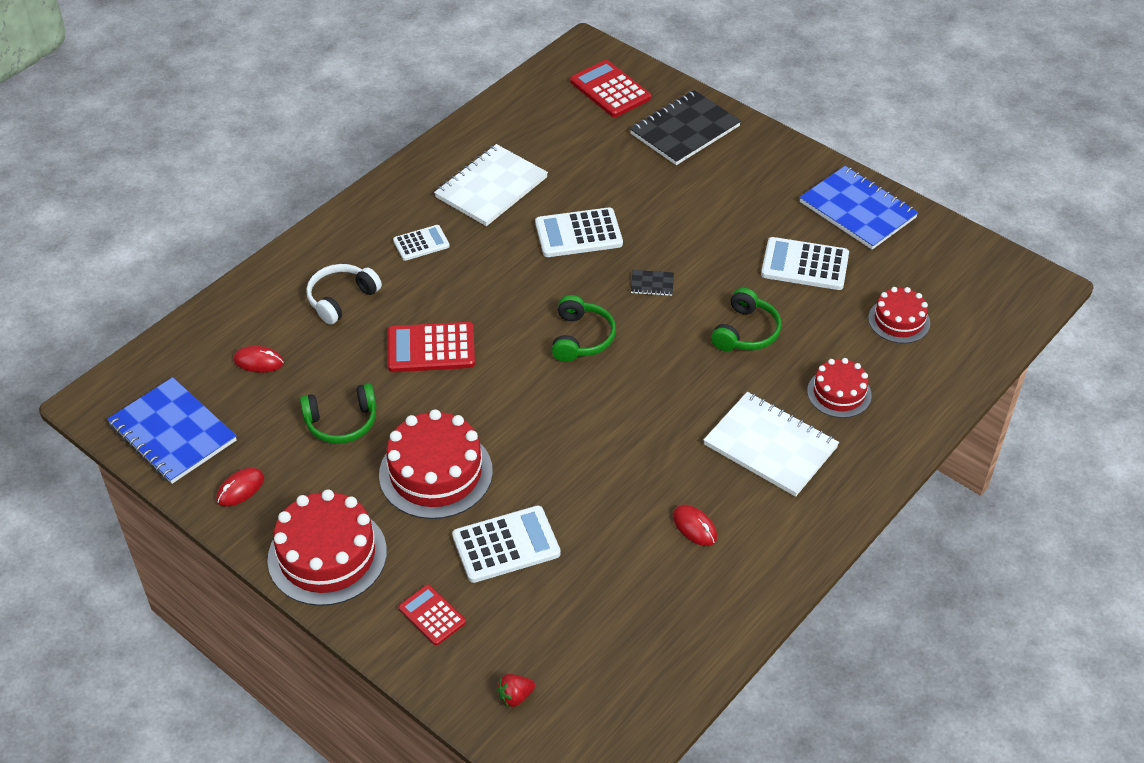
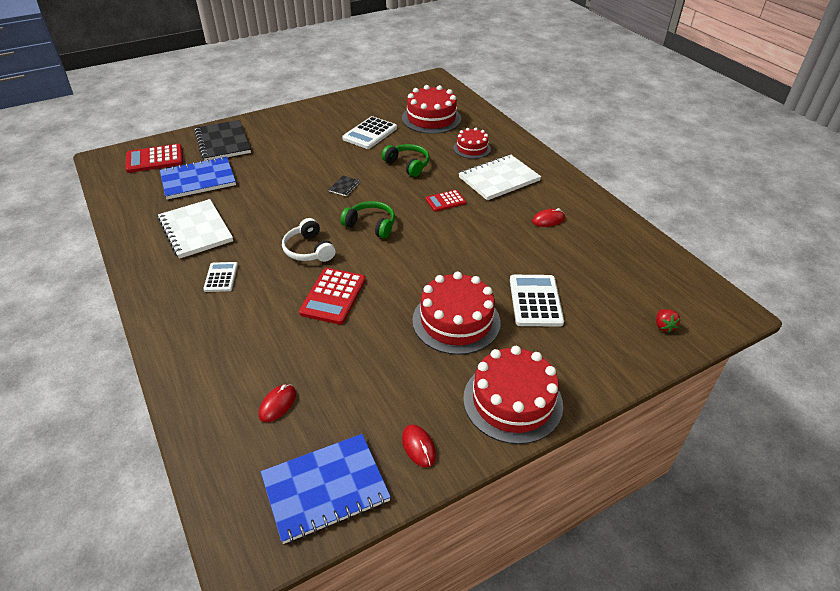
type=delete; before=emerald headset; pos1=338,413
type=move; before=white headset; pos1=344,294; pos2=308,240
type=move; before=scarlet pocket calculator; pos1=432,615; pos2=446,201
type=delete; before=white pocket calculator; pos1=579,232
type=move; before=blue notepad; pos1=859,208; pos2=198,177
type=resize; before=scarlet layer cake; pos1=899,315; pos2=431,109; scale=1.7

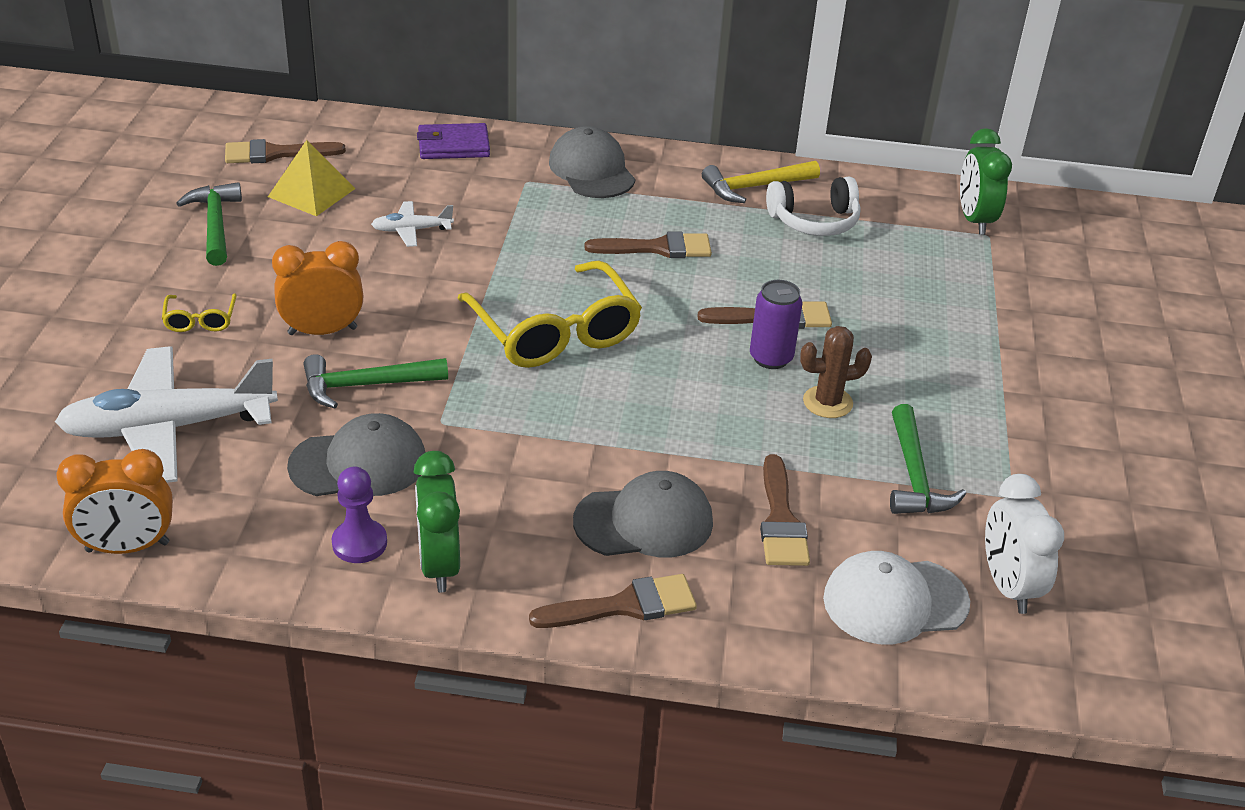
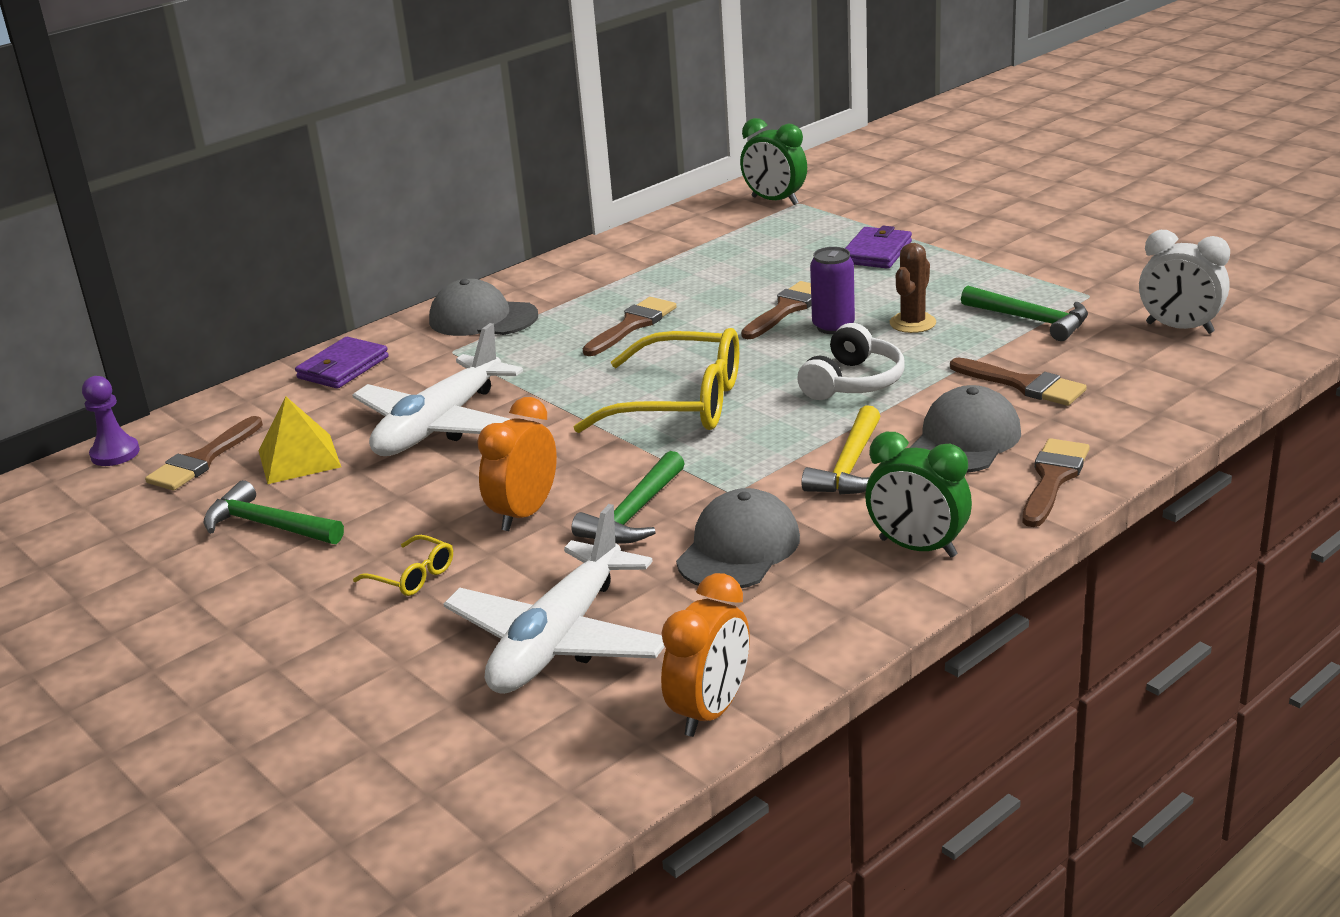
type=move; before=purple pawn; pos1=359,515; pos2=111,421
type=resize; before=white plane; pos1=412,224; pos2=437,389; scale=2.19
type=move; before=golden carpenter's hammer; pos1=761,182; pos2=841,449
type=move; before=white headset; pos1=813,206; pos2=851,361
type=delete; before=white baseball cap; pos1=896,597
type=insert; after=purple card wallet; pos2=878,247

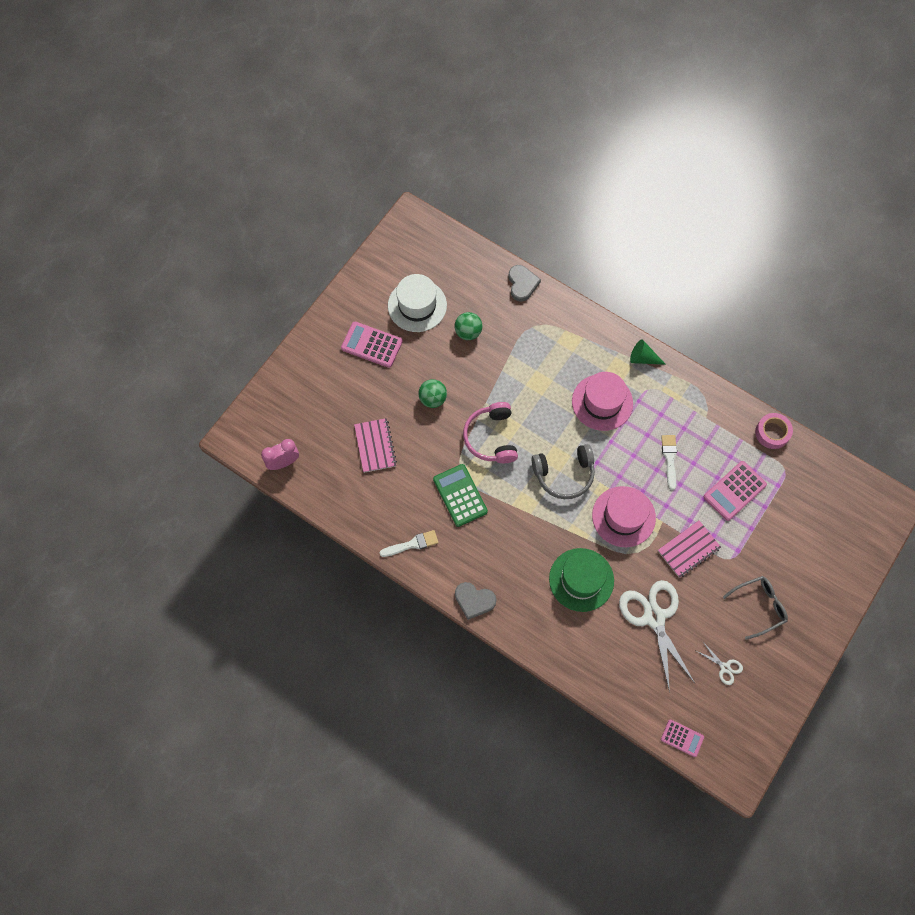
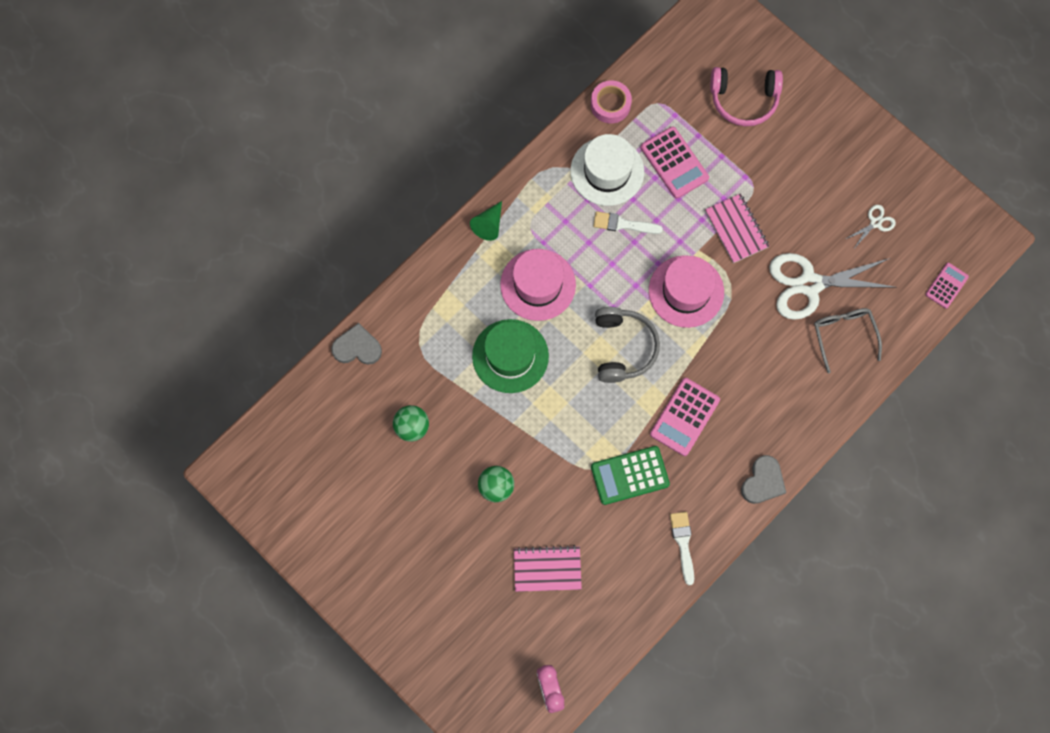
type=move; before=rose-pink pocket calculator; pos1=372,345; pos2=685,417
type=move; before=white hat; pos1=417,303; pos2=607,170
type=move; before=rose-pink headset; pos1=490,432; pos2=746,96
type=move; before=emerald hat; pos1=581,580; pos2=510,356
type=move; before=grey glasses; pos1=755,608; pos2=848,340

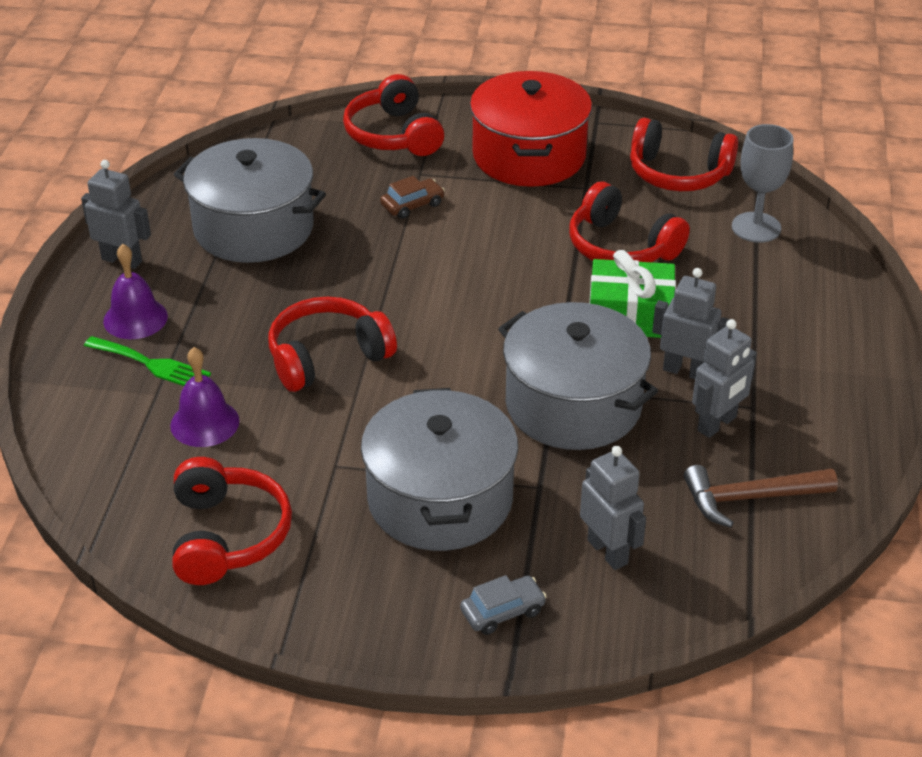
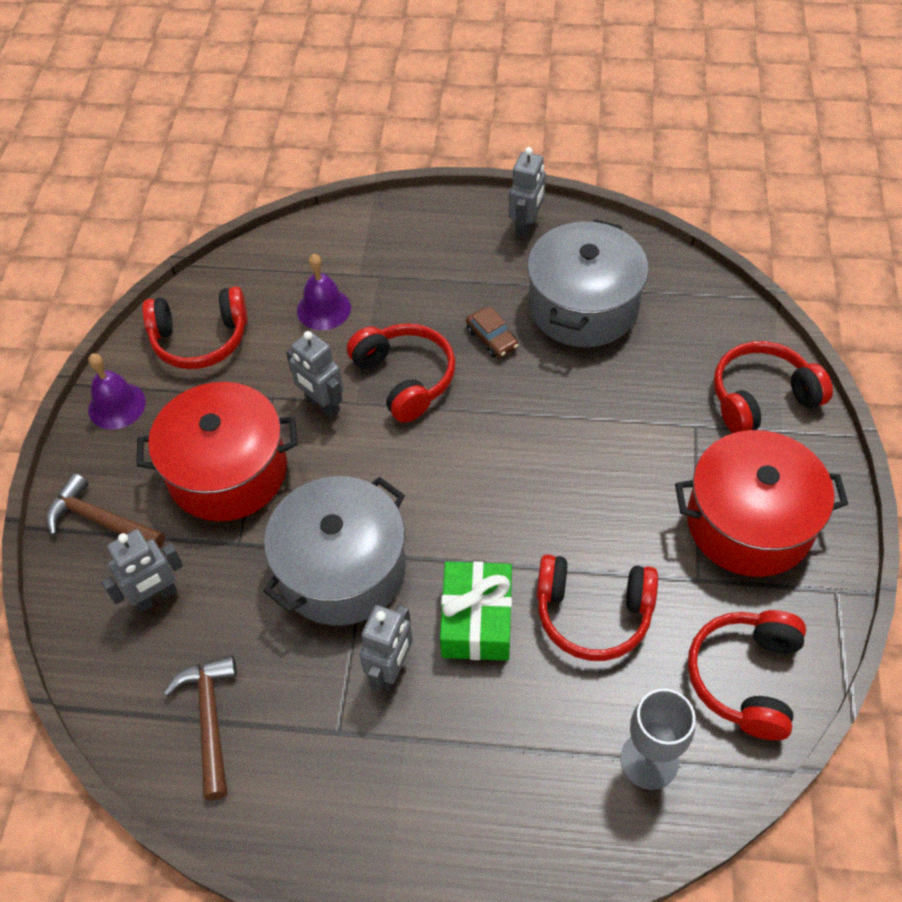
type=delete; before=emerald dinner fork; pos1=147,361
type=move; before=purple hand bell; pos1=135,291; pos2=117,391
type=recolor; before=grey stockpot; after=scarlet stockpot; pos1=439,469; pos2=217,451
type=move; before=russet automobile; pos1=412,197; pos2=492,332
type=replace; before=grey automobile; after=russet carpenter's hammer; pos1=503,605; pos2=105,511
type=rotate; before=scarlet headset; pos1=629,221; pos2=597,607; turn=-120
type=move; before=grey robot figure; pos1=724,378; pos2=315,374

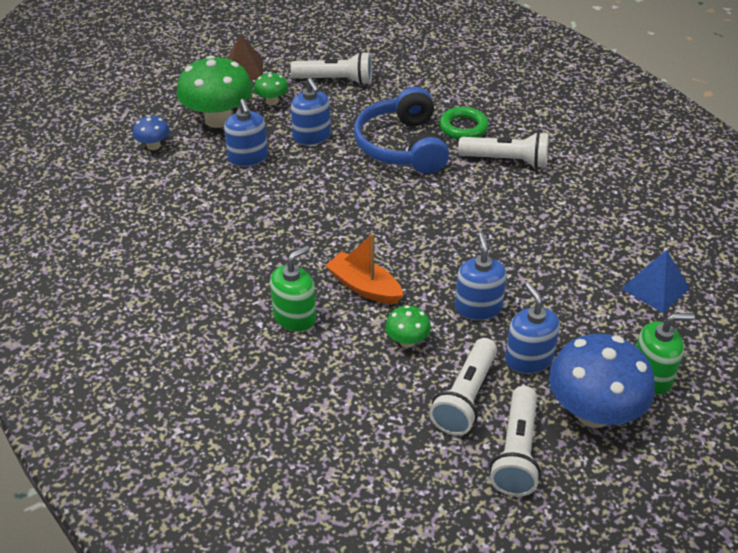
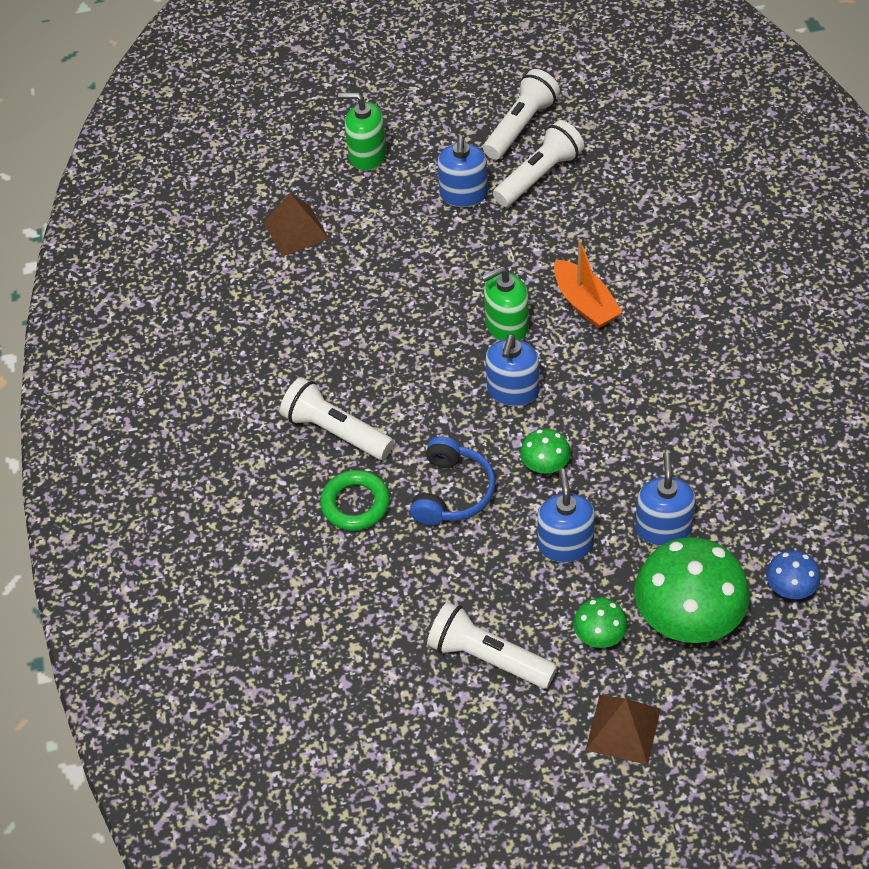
type=move; before=emerald pump bottle; pos1=293,288; pos2=505,303
type=resize; before=blue headset; pos1=401,130; pos2=453,480; scale=0.65
type=move; before=emerald mushroom; pos1=408,326; pos2=545,451
type=move; before=blue pump bottle; pos1=481,276; pos2=512,370
type=delete; before=blue mushroom; pos1=602,381
type=recolor; before=blue solid pyramid; after=russet solid pyramid; pos1=655,281; pos2=296,224

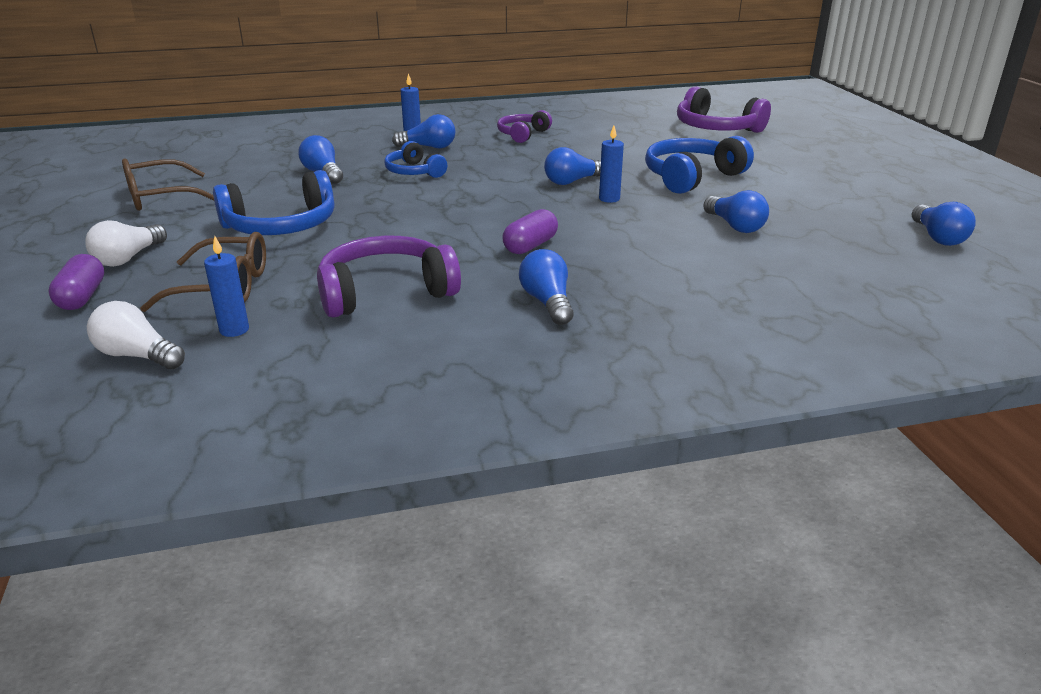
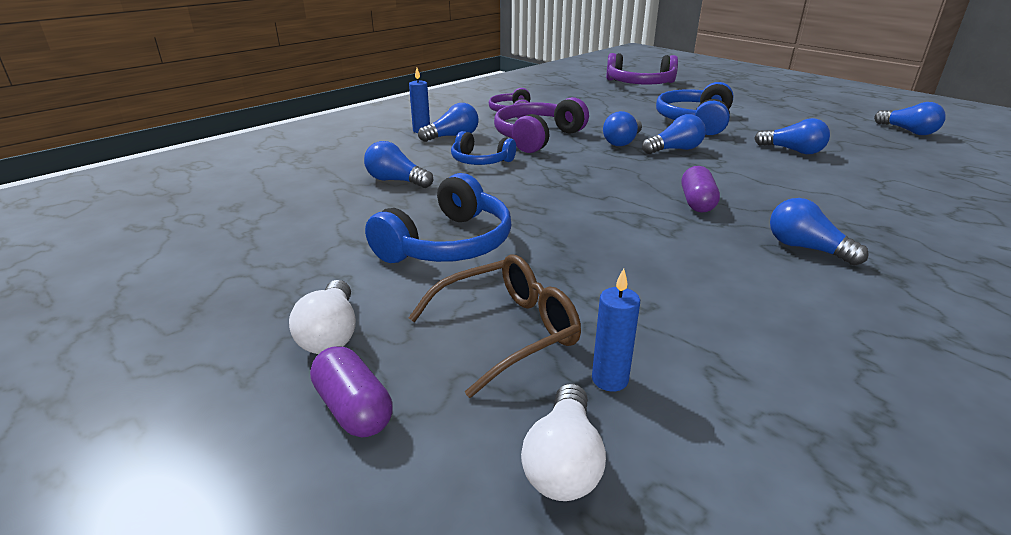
type=rotate; before=white light bulb; pos1=136,335; pos2=563,442; turn=-75
type=delete; before=russet glasses; pos1=168,184
type=move; before=purple headset; pos1=389,277; pos2=541,125
type=replace; before=blue wax candle; after=blue light bulb; pos1=611,164; pos2=674,134

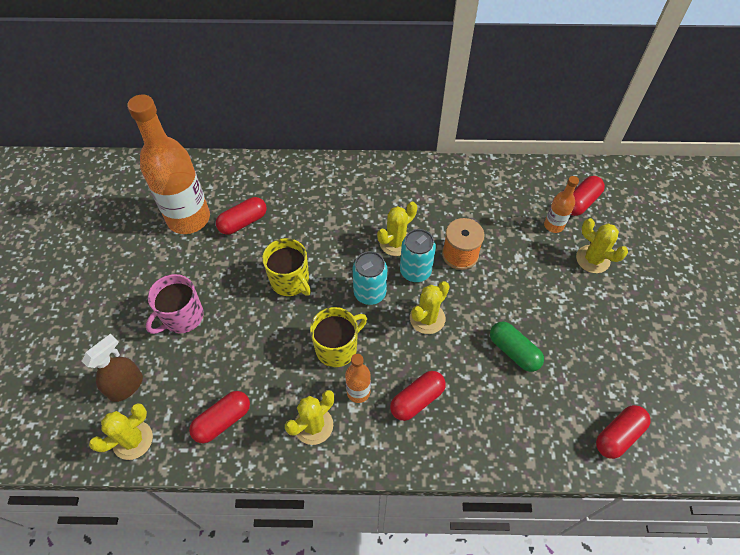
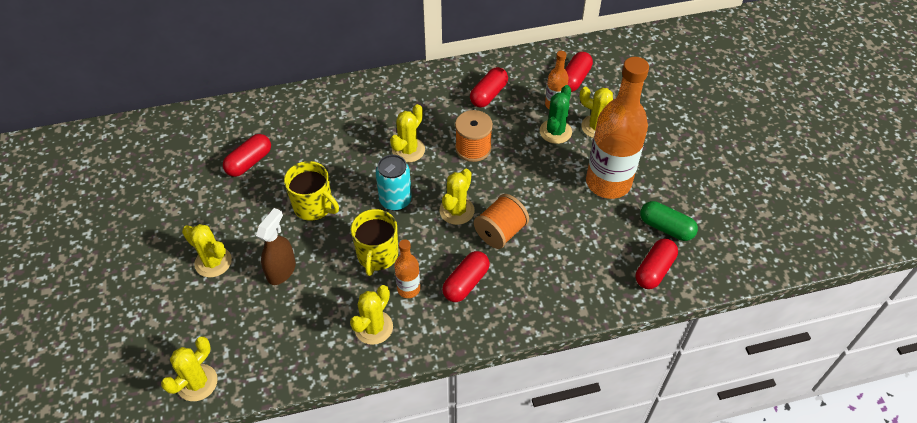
type=move; before=russet sprayer; pos1=112,368; pos2=276,246
type=move; before=orange flask; pos1=168,164; pos2=617,128
type=replace; before=rose-pink mug; after=golden saguaro cactus; pos1=175,304; pos2=207,250
type=move; before=scarlet pill shape; pos1=219,417; pos2=489,87
type=rotate; before=golden mug; pos1=338,337; pos2=374,242; turn=150
type=delete; before=aqua tin; pos1=418,255
type=move; before=emerald pill shape; pos1=517,347; pos2=669,221
type=insert; after=orange spool; pos2=501,221
type=insert; after=emerald saguaro cactus; pos2=556,114

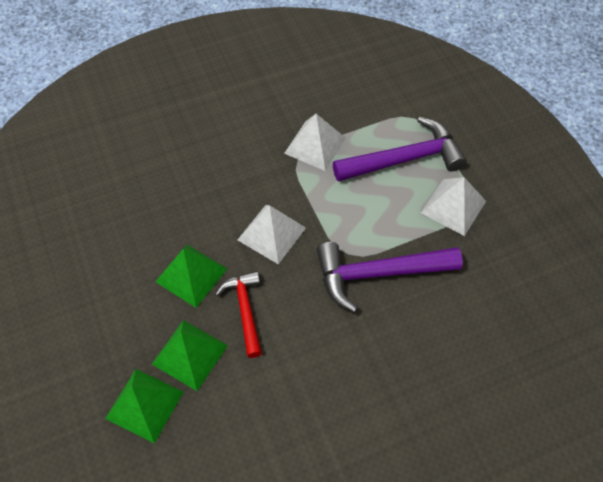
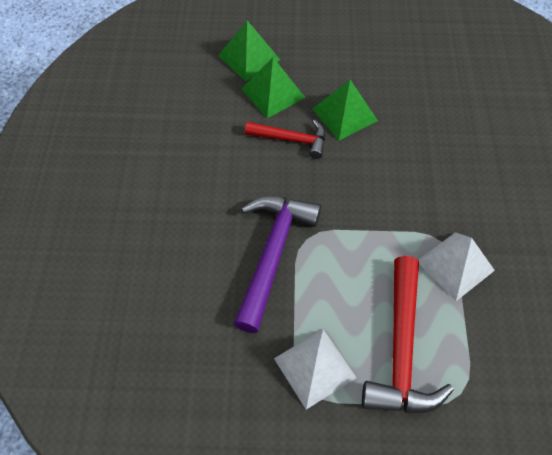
type=delete; before=white solid pyramid; pos1=272,234
type=recolor; before=purple carpenter's hammer; after=scarlet carpenter's hammer; pos1=400,149; pos2=408,334

